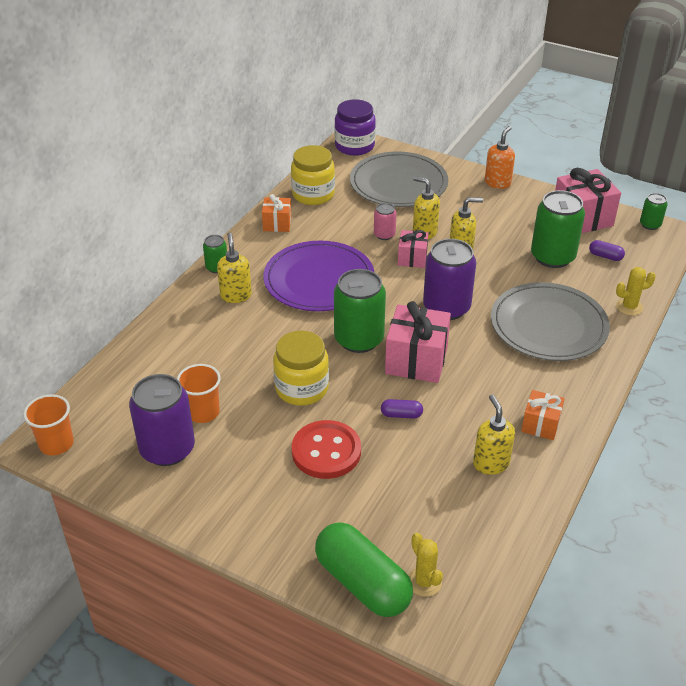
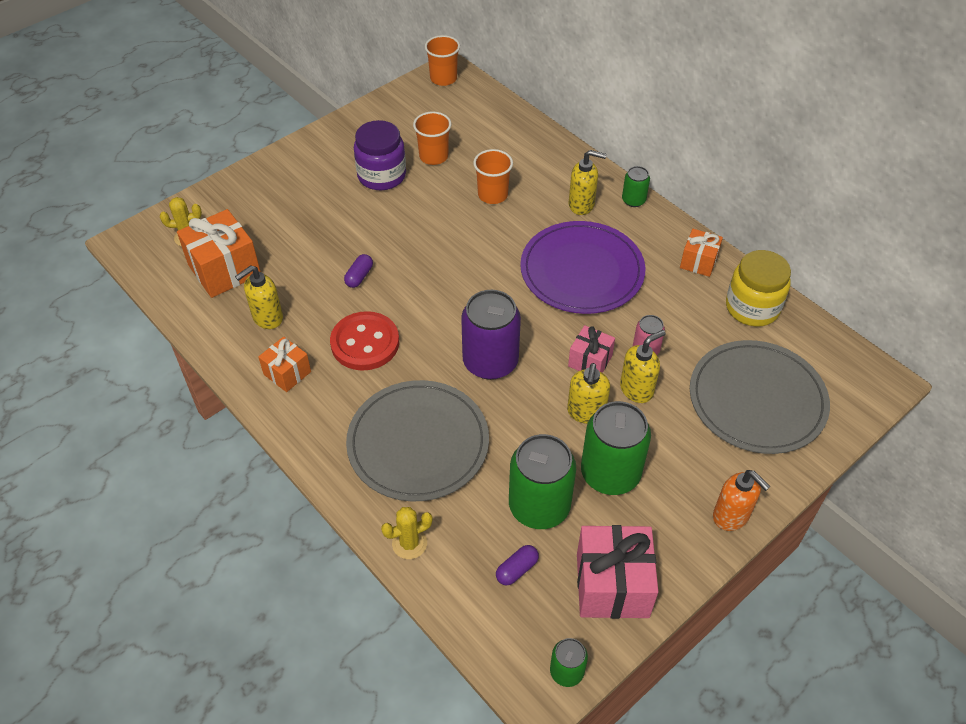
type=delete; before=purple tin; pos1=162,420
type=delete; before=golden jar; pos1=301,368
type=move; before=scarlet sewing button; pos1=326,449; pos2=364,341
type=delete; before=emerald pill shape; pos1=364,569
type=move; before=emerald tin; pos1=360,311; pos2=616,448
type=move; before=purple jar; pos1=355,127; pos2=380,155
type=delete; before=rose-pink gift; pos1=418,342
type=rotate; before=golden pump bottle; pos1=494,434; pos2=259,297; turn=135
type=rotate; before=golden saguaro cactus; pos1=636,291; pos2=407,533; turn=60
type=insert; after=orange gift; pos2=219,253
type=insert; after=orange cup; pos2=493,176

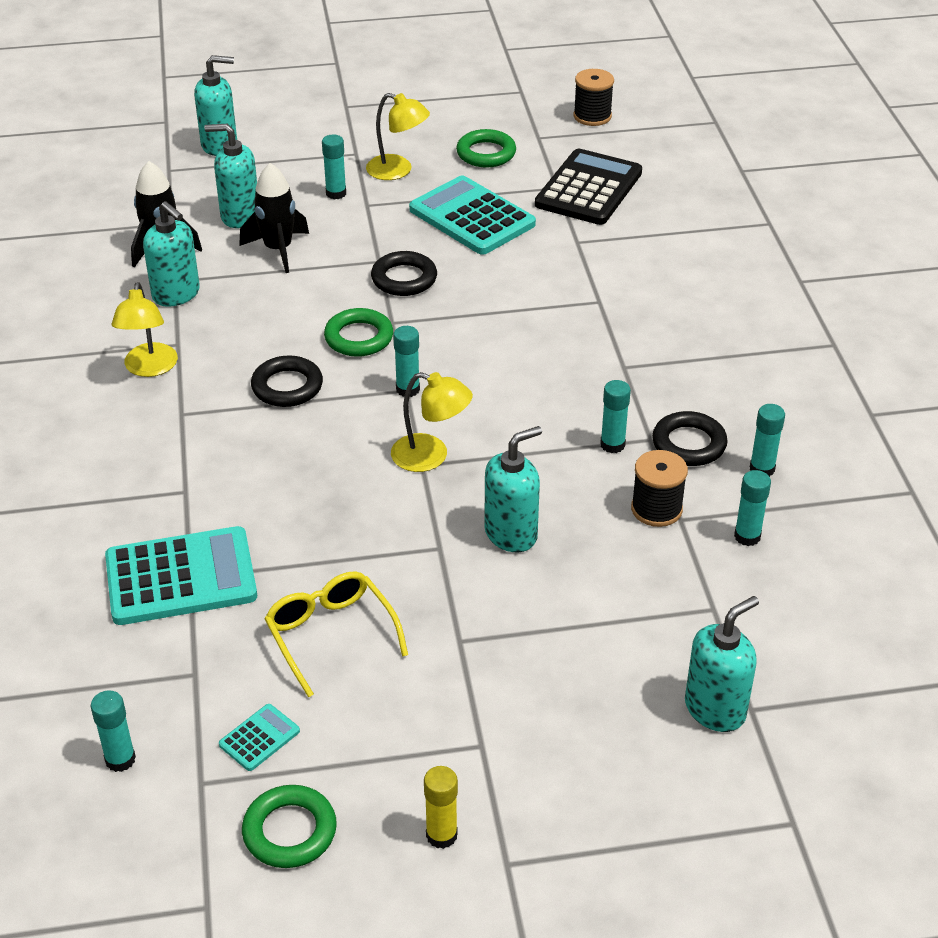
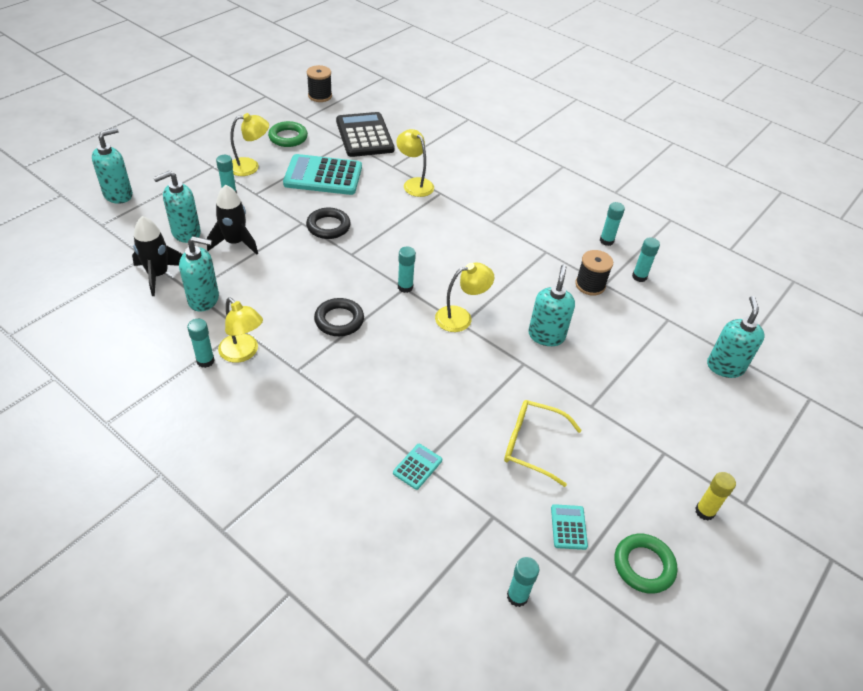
type=resize; before=aqua pocket calculator; pos1=181,575; pos2=417,467; scale=0.44
type=delete; before=emerald hoop; pos1=358,332
type=move; before=aqua stick of glue; pos1=615,416; pos2=201,343
type=delete; before=jet-black hoop; pos1=690,438
type=insert; after=golden lamp; pos2=415,163

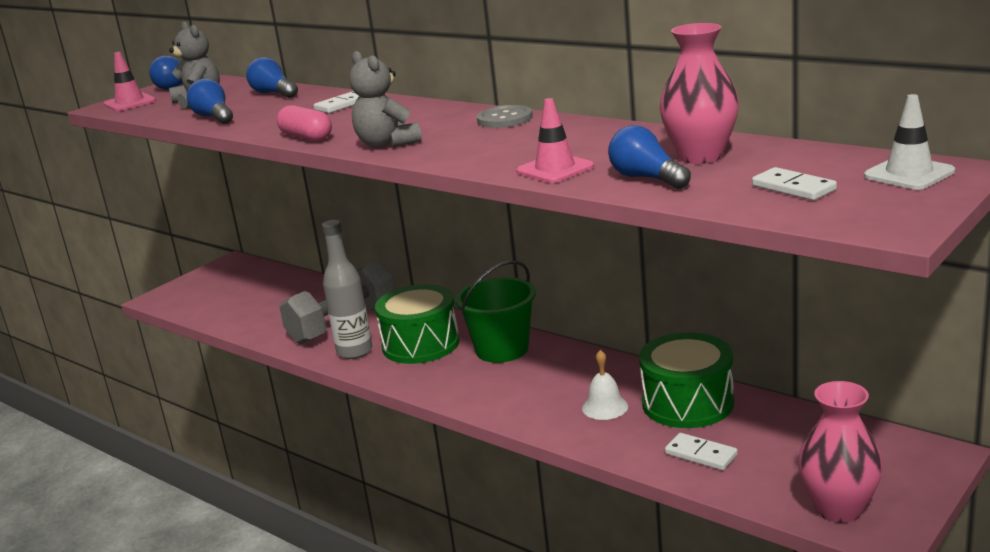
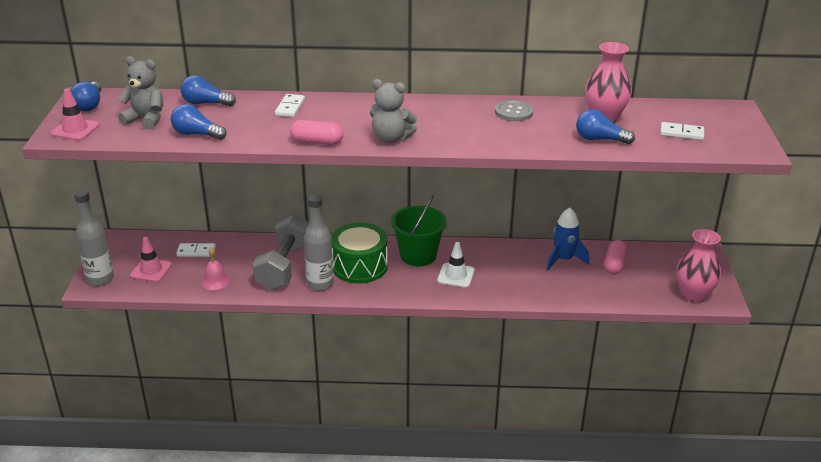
type=move; before=grey sewing button; pos1=505,116; pos2=514,110
type=move; before=rose-pink safety cone; pos1=555,140; pos2=151,259
type=delete; before=white hand bell; pos1=605,385
type=replace; before=emerald snare drum; after=blue toy rocket; pos1=686,380; pos2=568,239
type=move; before=white domino piece; pos1=701,451; pos2=196,250
type=move; before=white safety cone; pos1=909,142; pos2=456,265
type=insert; after=grey flask; pos2=94,238
type=insert; after=rose-pink hand bell; pos2=216,268
type=insert; after=rose-pink pill shape; pos2=615,257

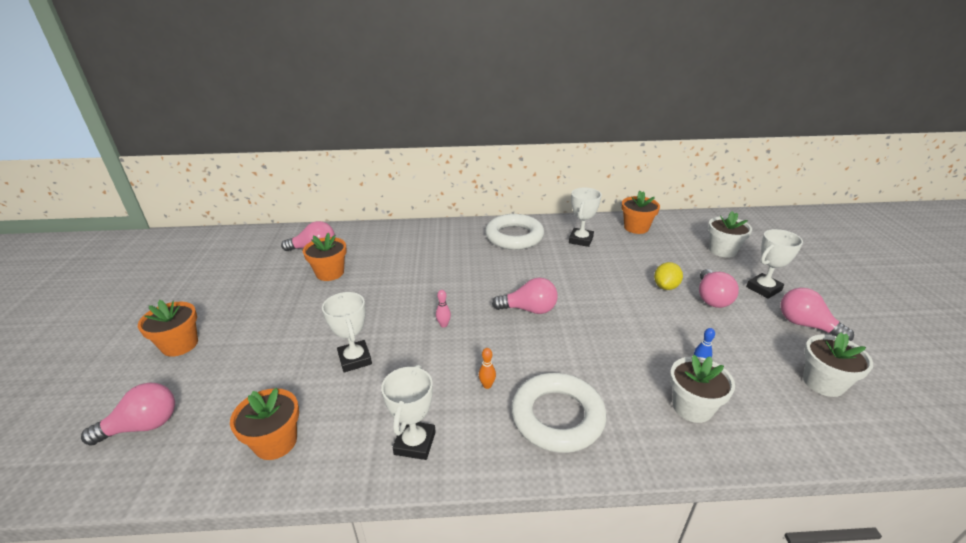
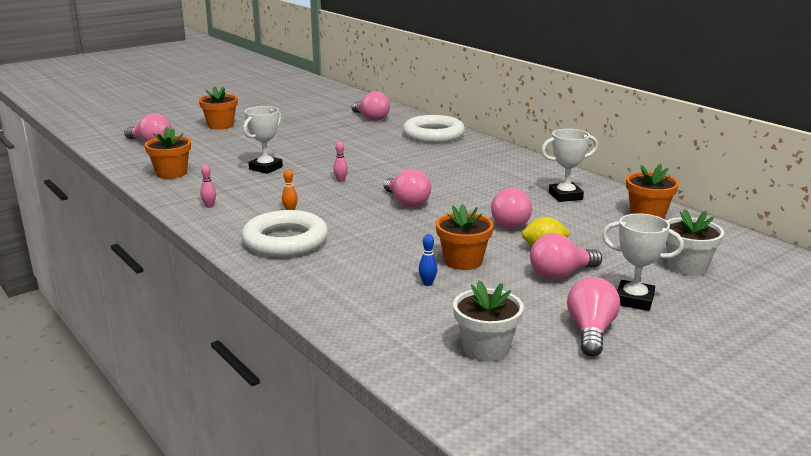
type=move; before=orange plant pot; pos1=325,257; pos2=465,237
type=replace; before=white award cup; after=rose-pink skittle; pos1=408,412; pos2=208,186
type=move; before=white hoop; pos1=514,232; pos2=434,129
type=delete; before=white plant pot; pos1=702,389
type=insert; after=rose-pink light bulb; pos2=511,208

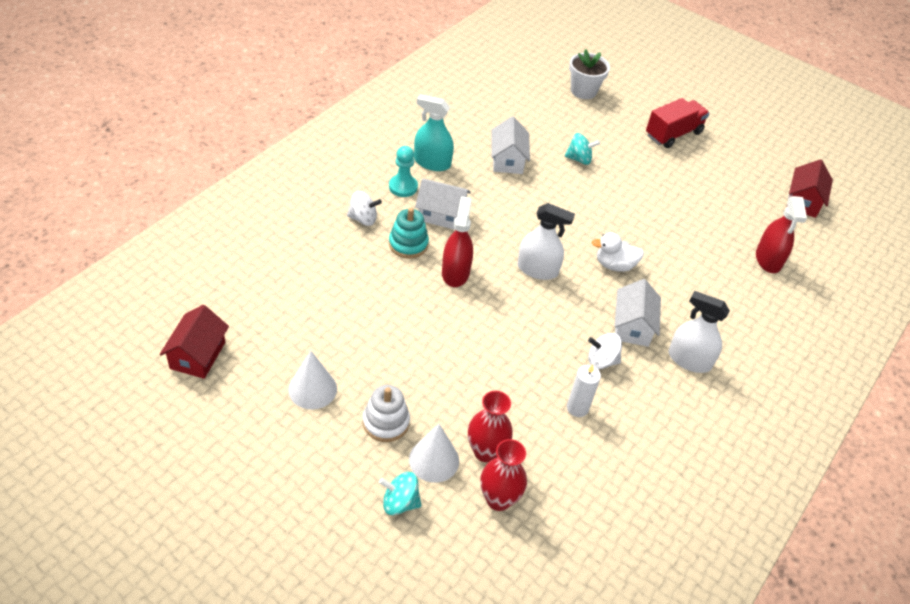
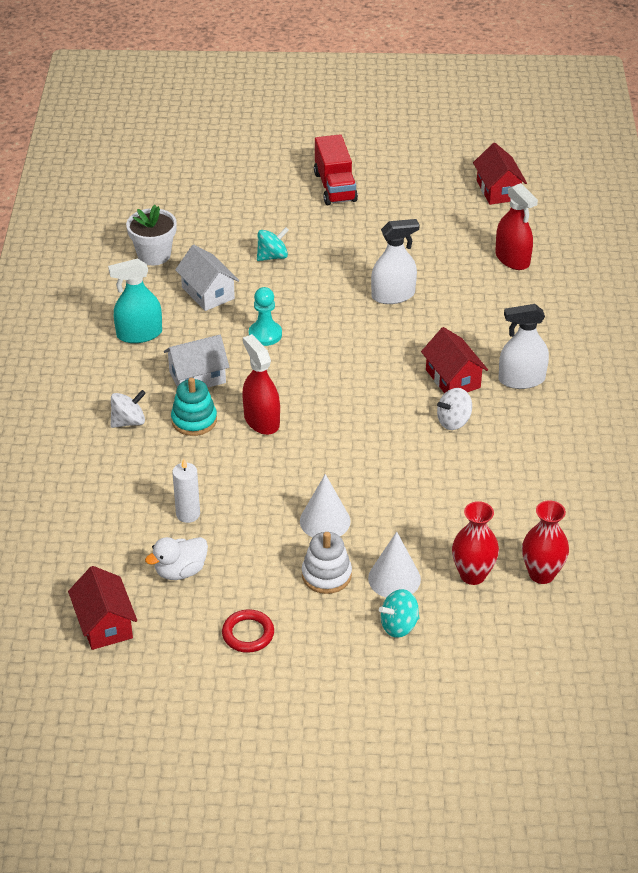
type=move; before=white cone shape; pos1=312,380; pos2=325,505
type=move; before=aqua pawn; pos1=403,171; pos2=265,316
type=move; before=scarlet tall vase; pos1=490,426; pos2=545,542
type=move; before=white sprayer; pos1=546,241; pos2=395,261
type=move; before=white wax candle; pos1=584,390; pos2=186,491
type=move; before=white plant pot; pos1=589,74; pos2=151,235
type=move; before=white toy duck; pos1=618,252; pos2=176,558
type=recolor; before=white toy house; after=scarlet toy house; pos1=637,313; pos2=454,360
type=rotate; before=scarlet truck; pos1=678,123; pos2=336,169; turn=150
type=insert; after=scarlet hoop; pos2=248,631

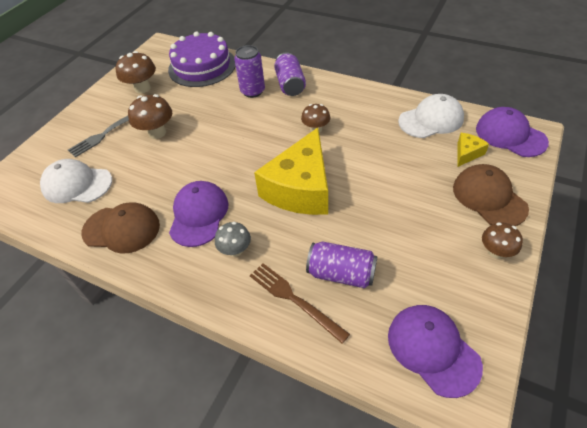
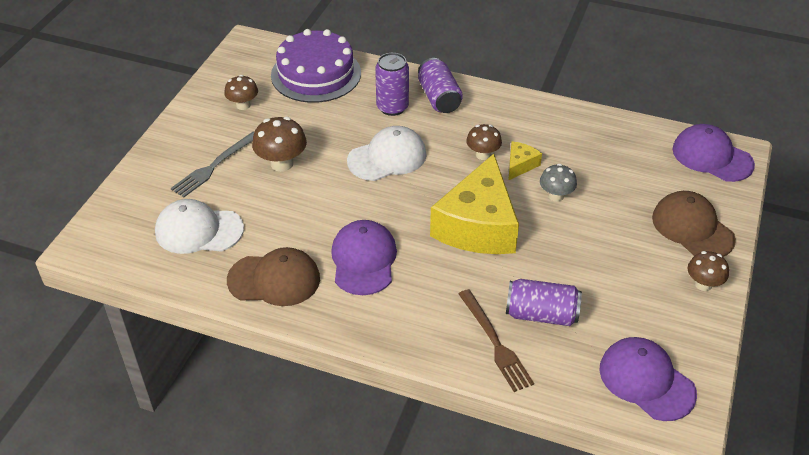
type=resize; before=russet mushroom; pos1=135,72; pos2=241,92; scale=0.66
type=move; before=grey mushroom; pos1=233,239; pos2=558,183
type=rotate; before=russet dinner fork; pos1=300,303; pos2=496,340; turn=-150
type=move; before=white baseball cap; pos1=431,116; pos2=387,153
type=move; before=golden cheese wedge; pos1=473,150; pos2=525,160

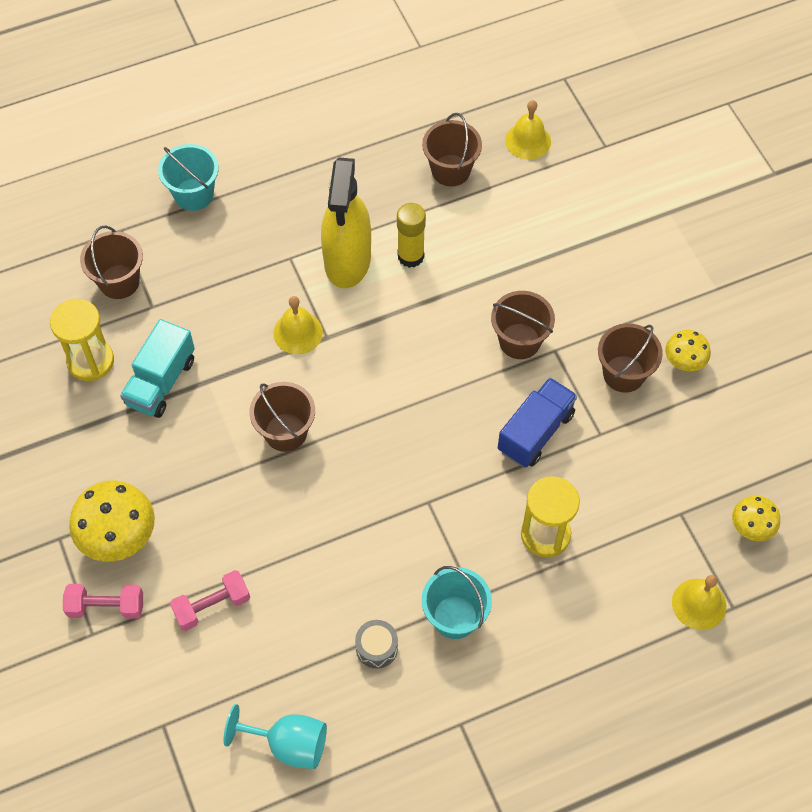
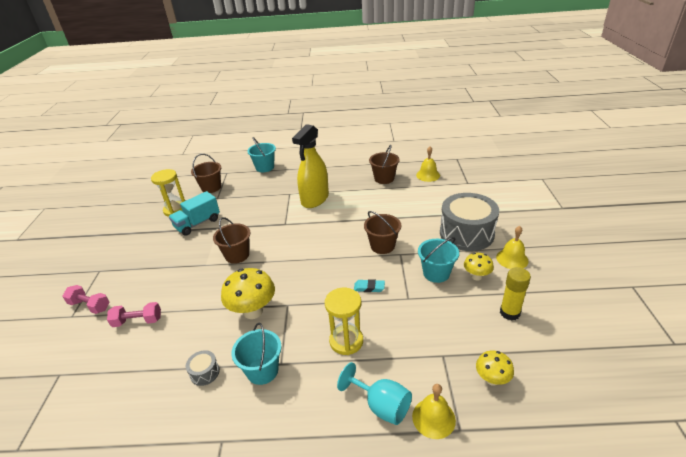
type=move; before=golden mushroom; pos1=112,521; pos2=248,293
type=move; before=aqua goblet; pos1=275,736; pos2=374,393
type=move; before=golden hand bell; pos1=298,325; pos2=512,247
type=move; before=golden stick of glue; pos1=411,235; pos2=515,294
type=replace; before=blue truck; after=aqua pencil eraser; pos1=537,422; pos2=369,285
type=recolor; before=russet bucket; after=aqua bucket; pos1=630,358; pos2=438,260
type=insert; after=grey snare drum; pos2=469,222

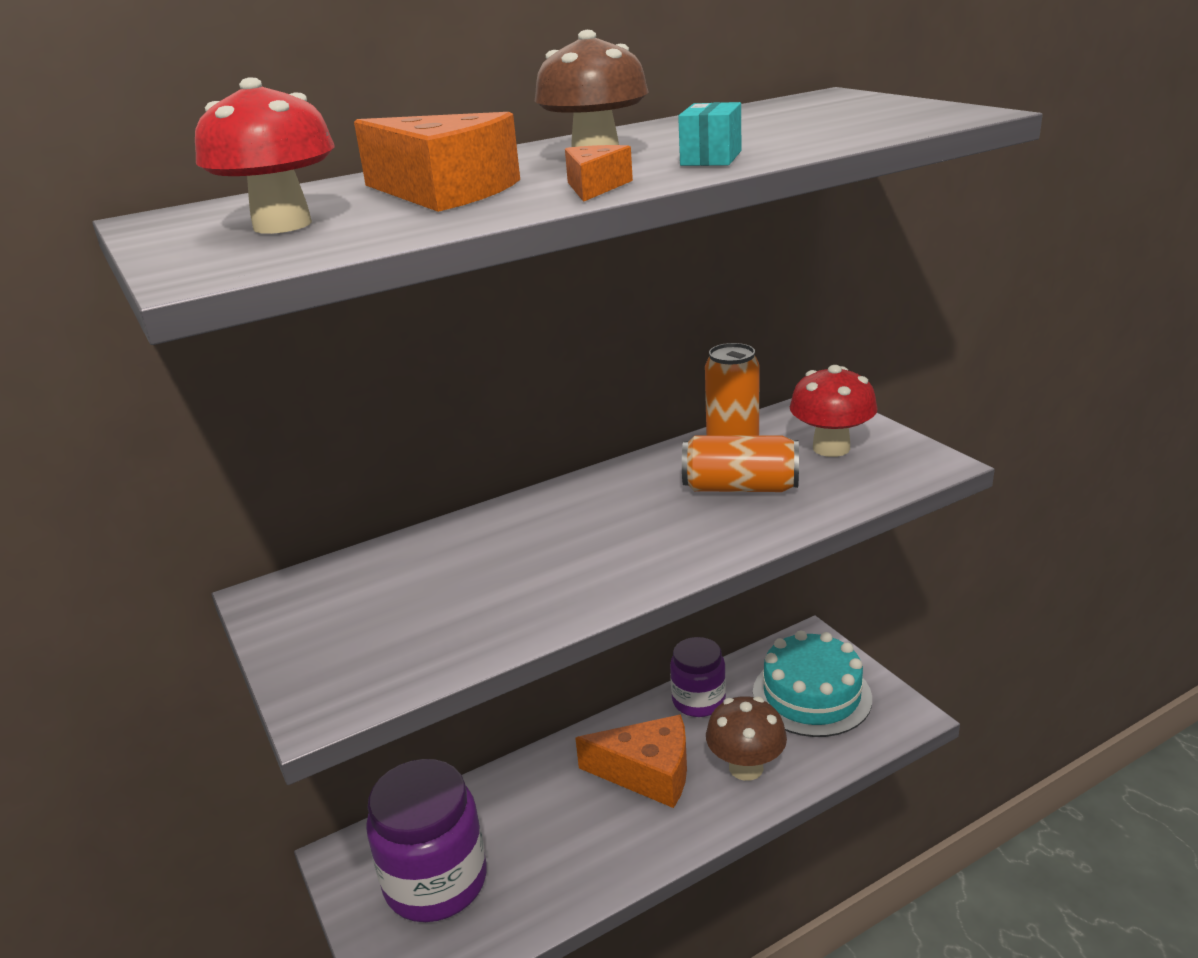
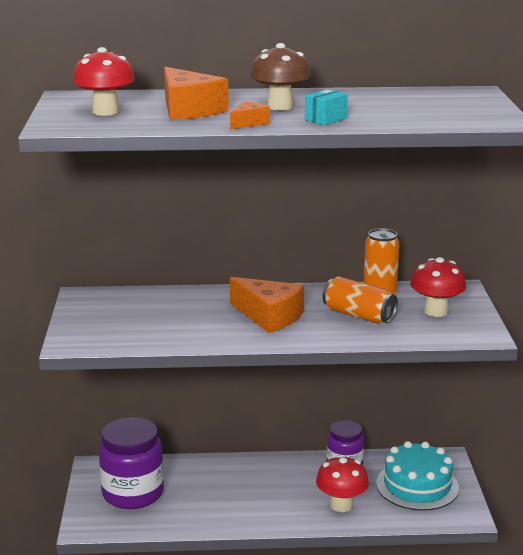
type=move; before=orange cheese wedge; pos1=631,761; pos2=267,305
type=recolor; before=russet mushroom; after=scarlet mushroom; pos1=746,738; pos2=342,483

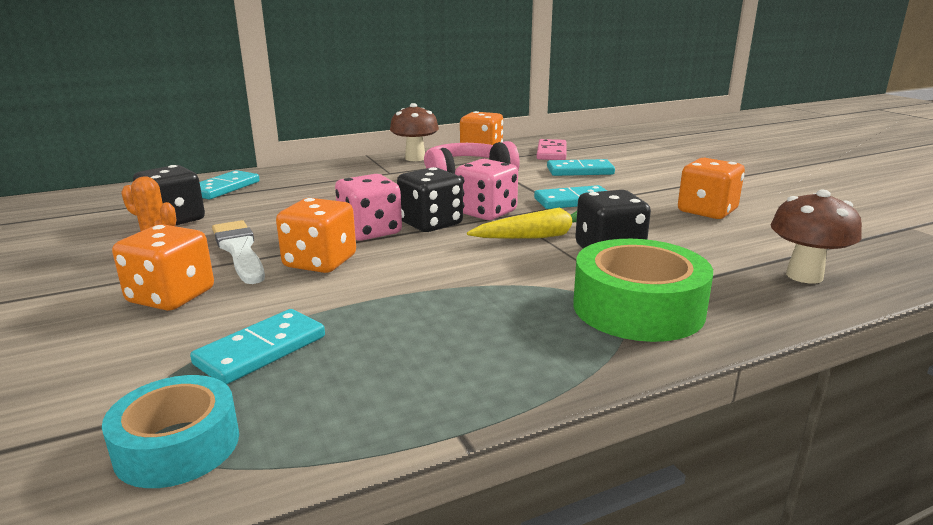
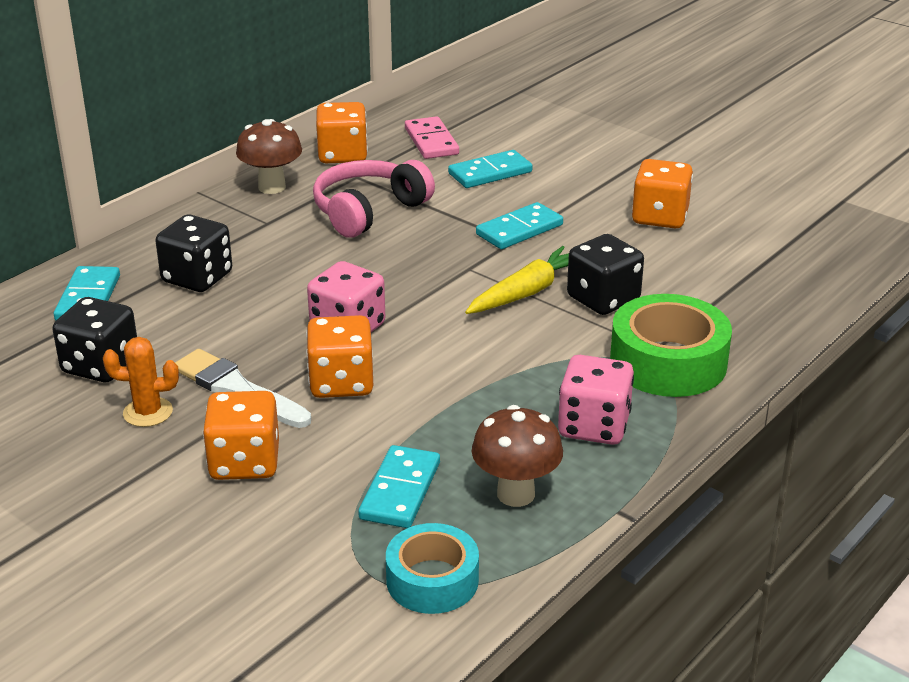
type=move; before=jet-black game die; pos1=430,199; pos2=193,253
type=move; before=rose-pink game die; pos1=486,189; pos2=596,400
type=move; before=russet mushroom; pos1=816,237; pos2=517,456

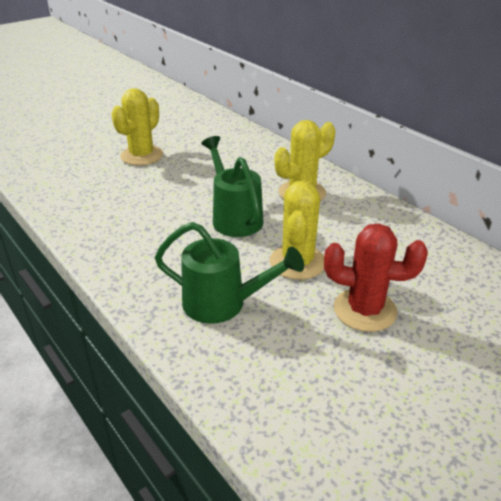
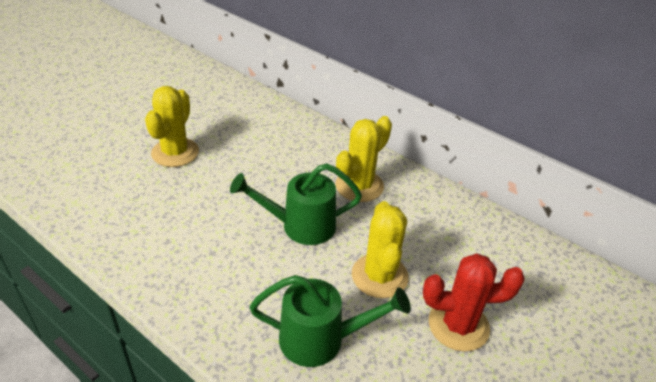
type=rotate; before=emerald watering pot; pos1=232,186; pos2=296,204; turn=-60

